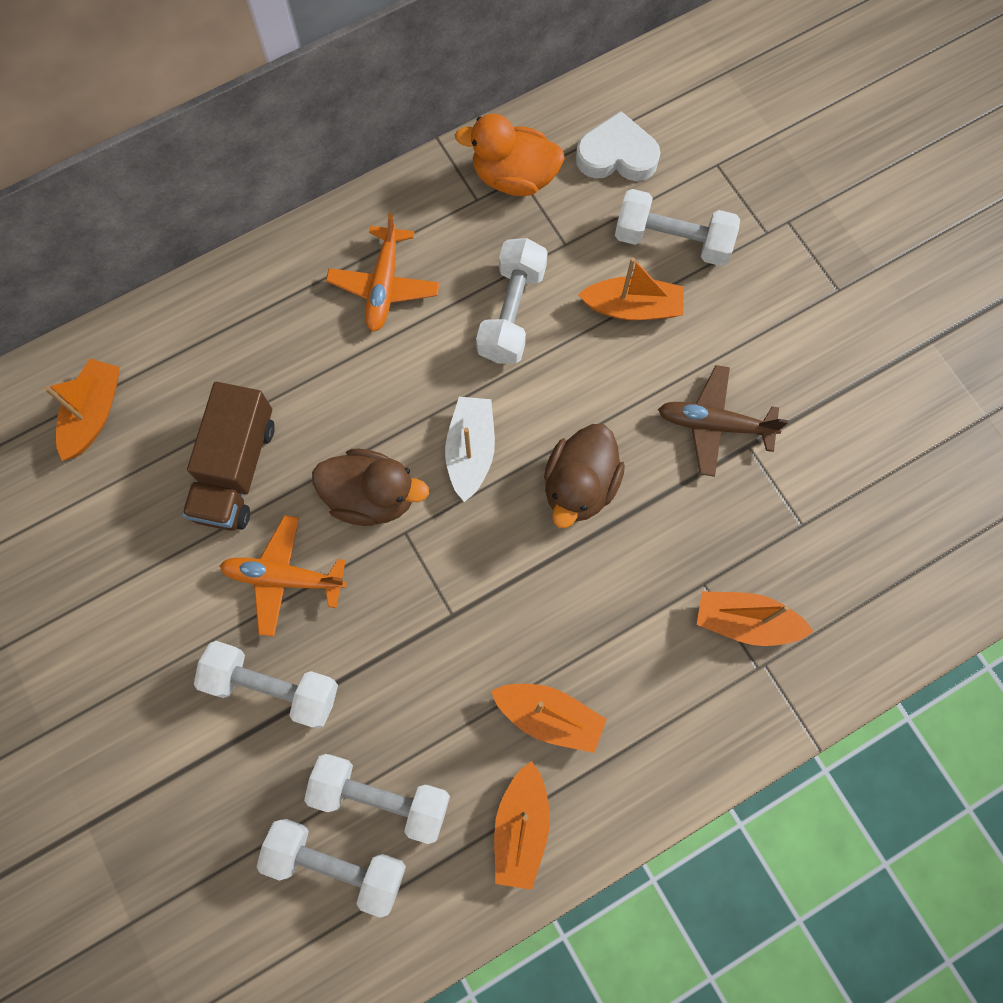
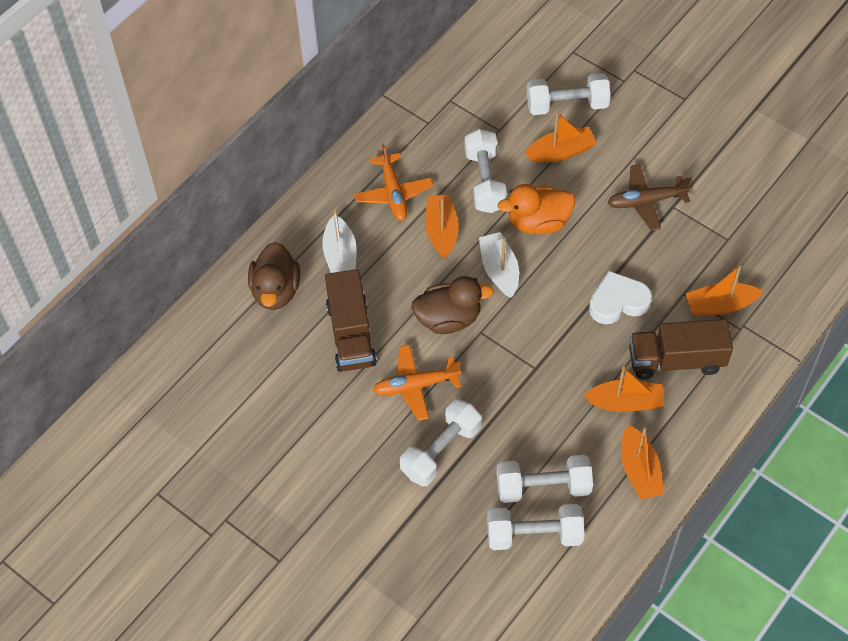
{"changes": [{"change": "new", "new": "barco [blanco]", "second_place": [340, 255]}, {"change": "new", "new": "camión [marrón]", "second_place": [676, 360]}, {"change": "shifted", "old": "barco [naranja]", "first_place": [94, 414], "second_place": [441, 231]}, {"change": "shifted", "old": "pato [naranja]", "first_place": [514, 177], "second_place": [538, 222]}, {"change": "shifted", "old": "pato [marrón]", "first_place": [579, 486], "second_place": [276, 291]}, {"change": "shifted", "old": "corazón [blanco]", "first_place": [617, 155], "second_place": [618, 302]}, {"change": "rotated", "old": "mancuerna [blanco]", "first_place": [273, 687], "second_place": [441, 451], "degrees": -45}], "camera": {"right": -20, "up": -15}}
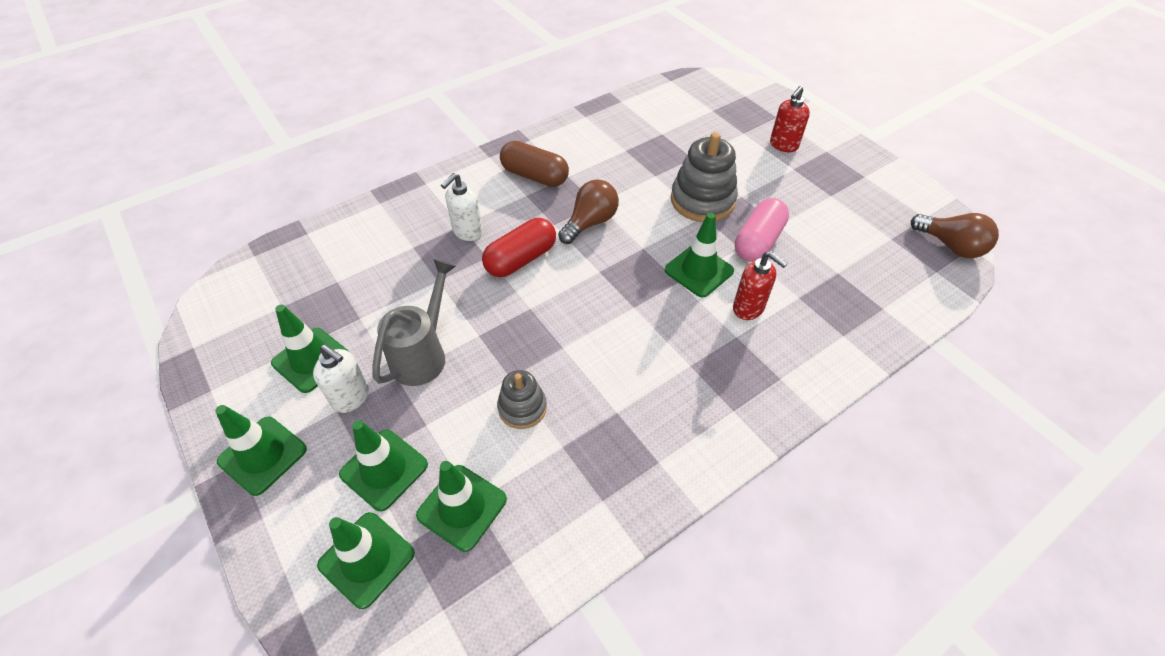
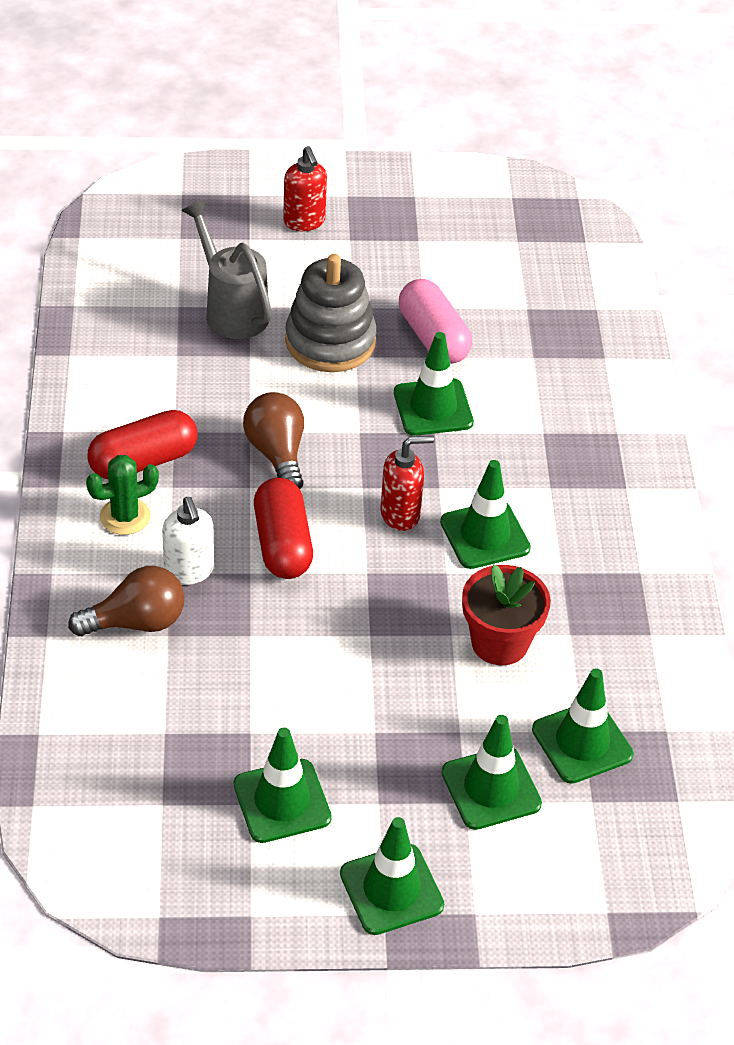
{"changes": [{"change": "gone", "old": "dispensador de jabón [blanco]", "first_place": [351, 398]}, {"change": "new", "new": "cactus [verde]", "second_place": [125, 516]}, {"change": "shifted", "old": "cono de tráfico [verde]", "first_place": [366, 559], "second_place": [485, 535]}, {"change": "shifted", "old": "regadera [gris]", "first_place": [423, 354], "second_place": [231, 310]}, {"change": "shifted", "old": "dispensador de jabón [rojo]", "first_place": [748, 308], "second_place": [400, 514]}, {"change": "shifted", "old": "bombilla [marrón]", "first_place": [950, 246], "second_place": [136, 622]}, {"change": "swapped", "old": "juguete apilable [gris]", "new": "maceta [rojo]", "first_place": [522, 408], "second_place": [499, 642]}, {"change": "repainted", "old": "cápsula [marrón]", "new": "cápsula [rojo]", "first_place": [534, 176], "second_place": [143, 461]}], "camera": {"right": -60, "up": -5}}
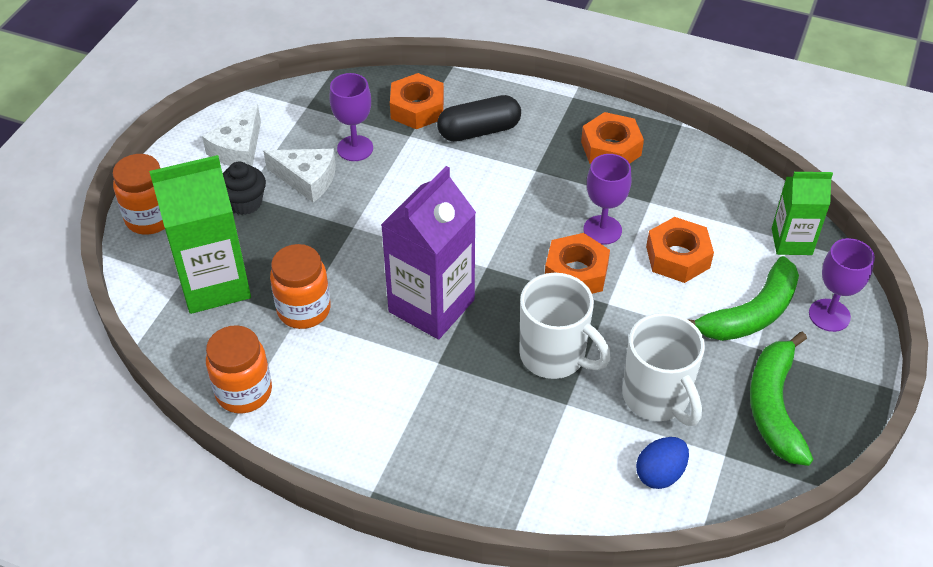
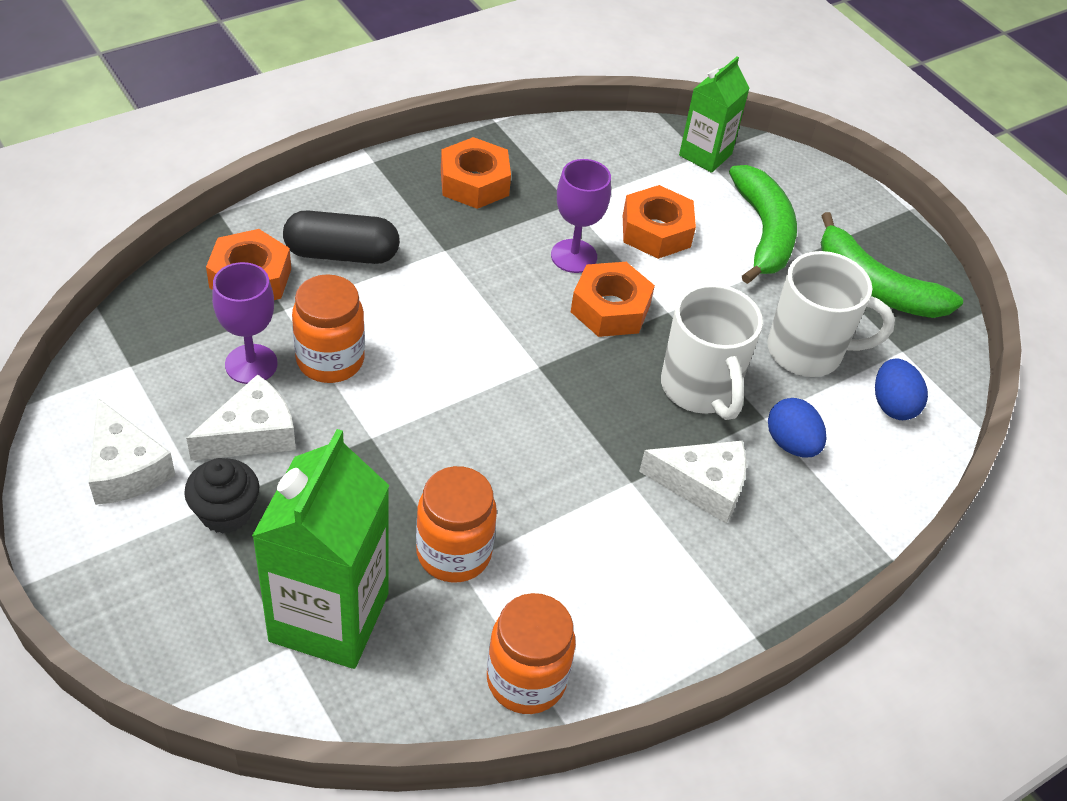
{"changes": [{"change": "gone", "old": "cartón de leche [morado]", "first_place": [431, 306]}, {"change": "gone", "old": "copa [morado]", "first_place": [829, 315]}, {"change": "new", "new": "queso [blanco]", "second_place": [703, 485]}, {"change": "new", "new": "huevo [azul]", "second_place": [791, 444]}, {"change": "shifted", "old": "tarro [naranja]", "first_place": [150, 218], "second_place": [330, 360]}, {"change": "rotated", "old": "cápsula [negro]", "first_place": [479, 131], "second_place": [342, 254], "degrees": 75}, {"change": "rotated", "old": "taza [blanco]", "first_place": [554, 356], "second_place": [700, 389], "degrees": 90}], "camera": {"right": -60, "up": 0}}
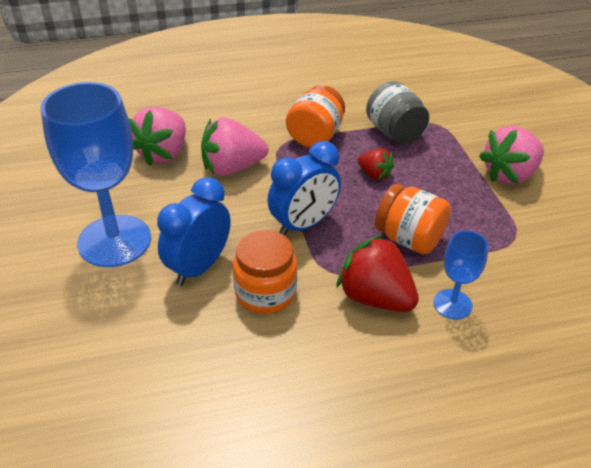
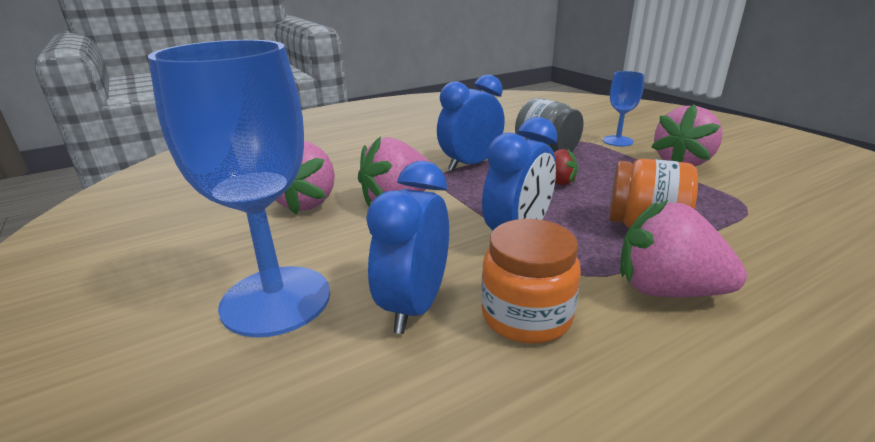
{"changes": [{"change": "shifted", "old": "copa [azul]", "first_place": [452, 304], "second_place": [617, 141]}, {"change": "swapped", "old": "tarro [naranja]", "new": "despertador [azul]", "first_place": [315, 136], "second_place": [470, 164]}, {"change": "repainted", "old": "fresa [rojo]", "new": "fresa [rosa]", "first_place": [375, 297], "second_place": [667, 290]}], "camera": {"right": -15, "up": -15}}
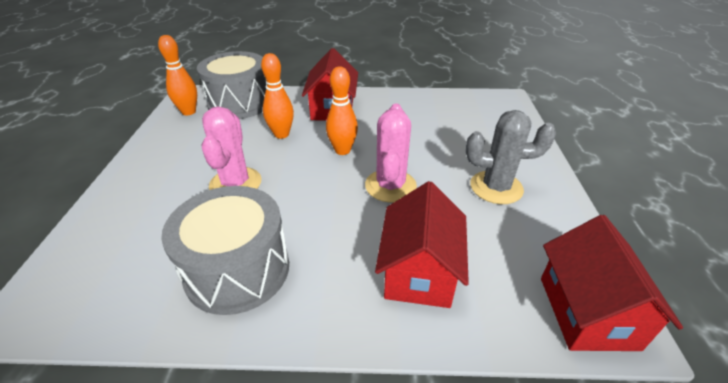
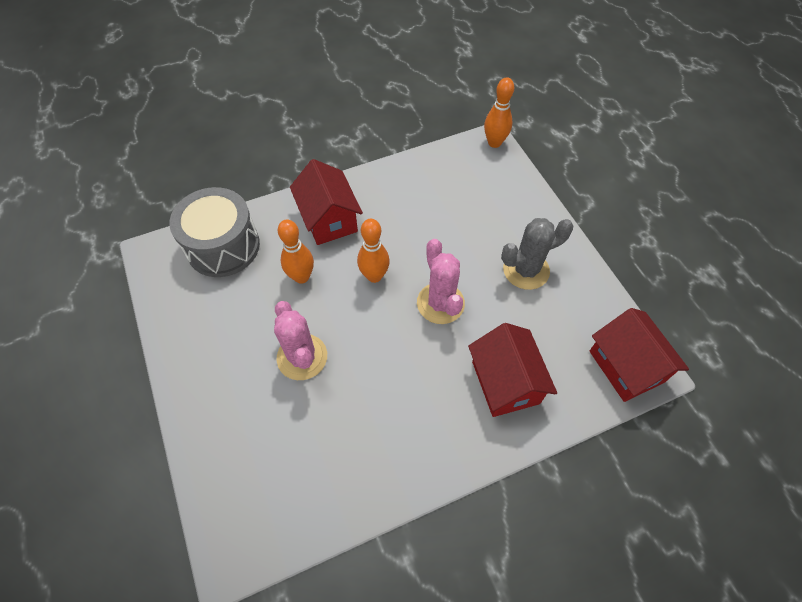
{"changes": [{"change": "gone", "old": "tambor [gris]", "first_place": [237, 269]}, {"change": "shifted", "old": "bolo [naranja]", "first_place": [189, 112], "second_place": [494, 143]}], "camera": {"right": -25, "up": 20}}
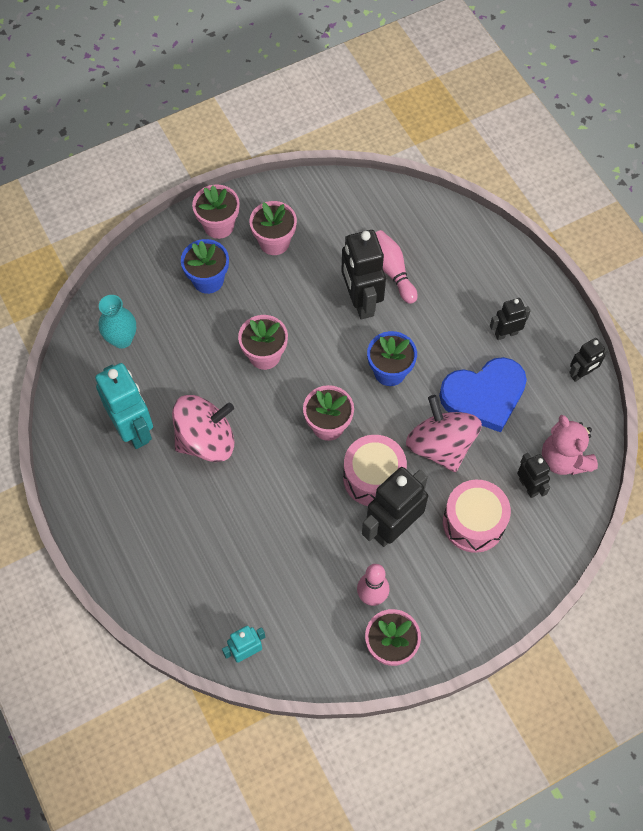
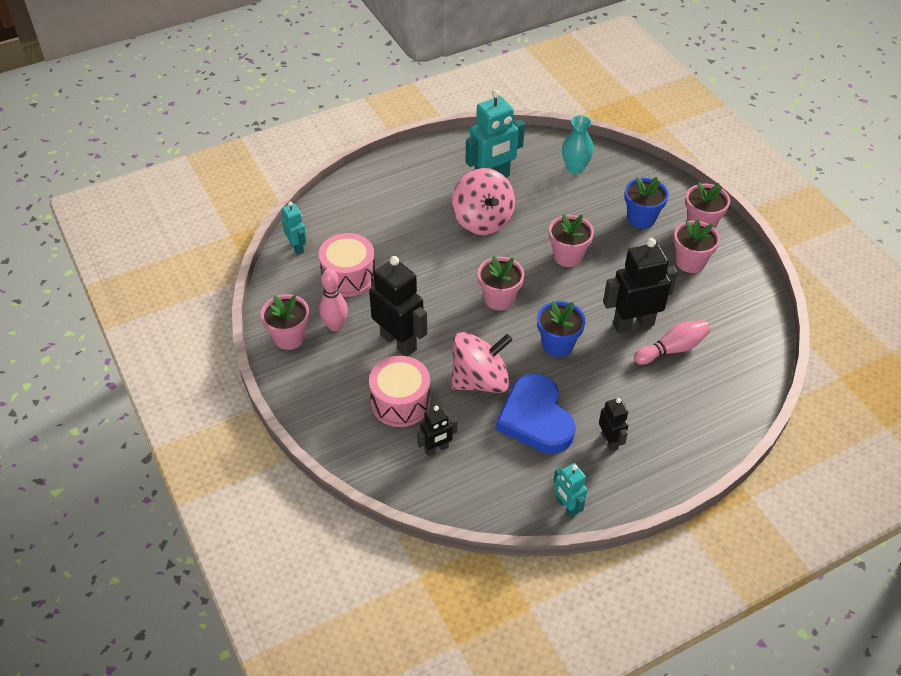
{"changes": [{"change": "gone", "old": "osito [rosa]", "first_place": [563, 459]}, {"change": "shifted", "old": "tambor [rosa]", "first_place": [373, 478], "second_place": [348, 276]}, {"change": "repainted", "old": "robot [negro]", "new": "robot [turquesa]", "first_place": [581, 374], "second_place": [567, 507]}], "camera": {"right": 90, "up": -15}}
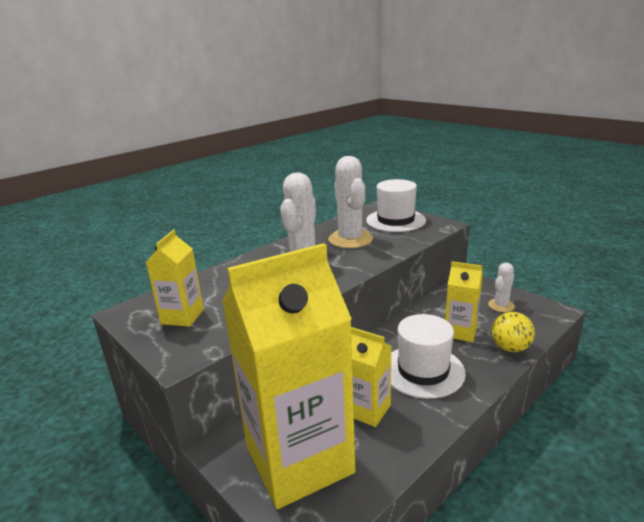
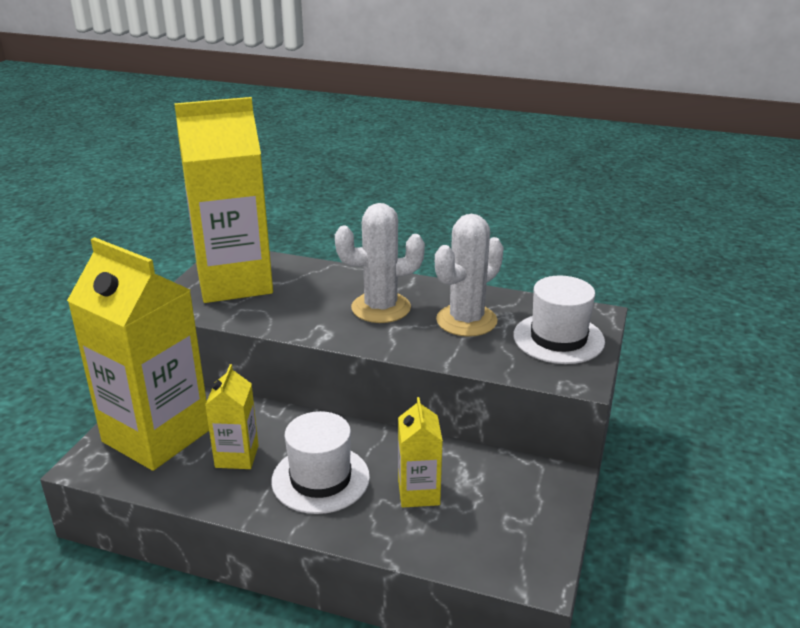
{"changes": [{"change": "gone", "old": "cactus [blanco]", "first_place": [501, 305]}, {"change": "gone", "old": "pelota [amarillo]", "first_place": [510, 348]}, {"change": "scaled", "old": "cartón de leche [amarillo]", "first_place": [182, 316], "second_place": [234, 282], "factor": 2.16}], "camera": {"right": 60, "up": 5}}
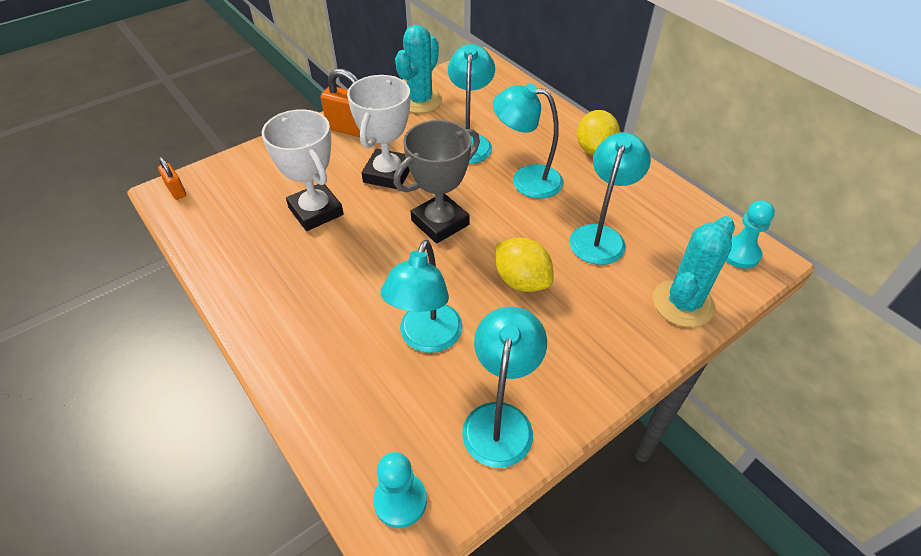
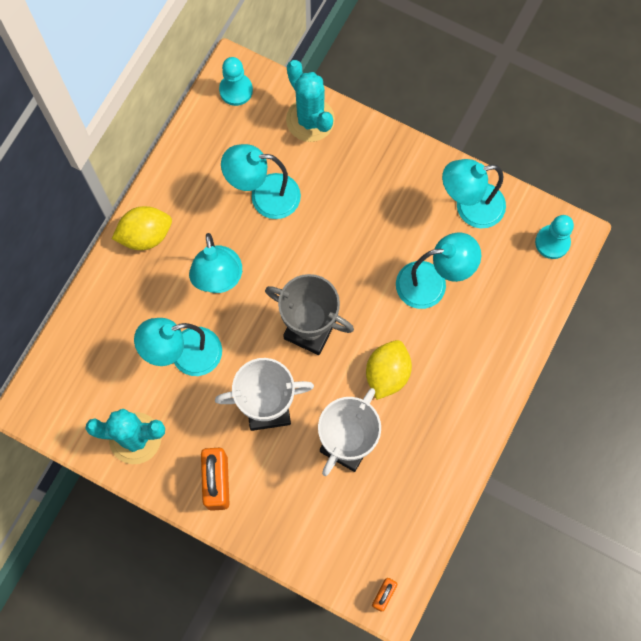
{"changes": [{"change": "shifted", "old": "limón [amarillo]", "first_place": [521, 281], "second_place": [387, 374]}, {"change": "rotated", "old": "cactus [turquesa]", "first_place": [683, 303], "second_place": [310, 120], "degrees": 45}], "camera": {"right": -115, "up": 25}}
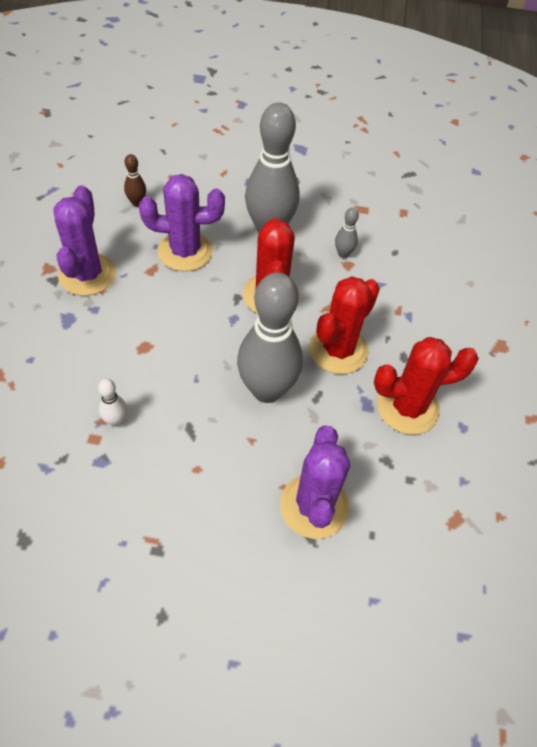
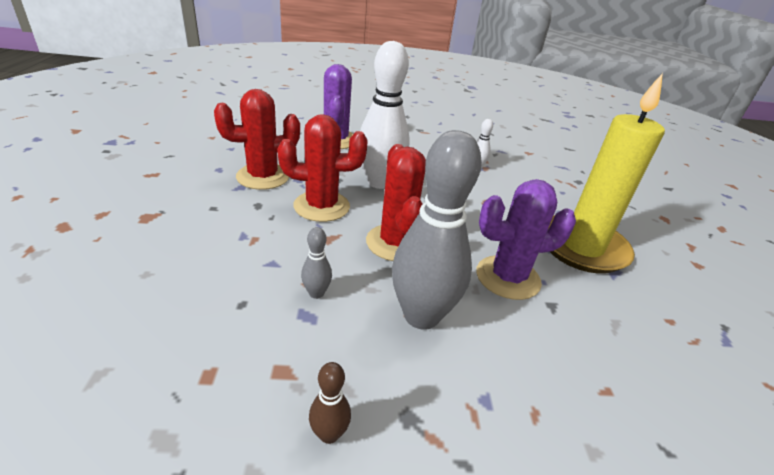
{"changes": [{"change": "shifted", "old": "bolo [marrón]", "first_place": [137, 203], "second_place": [329, 434]}, {"change": "swapped", "old": "cactus [morado]", "new": "vela [amarillo]", "first_place": [87, 274], "second_place": [582, 247]}, {"change": "repainted", "old": "bolo [gris]", "new": "bolo [blanco]", "first_place": [267, 390], "second_place": [379, 182]}, {"change": "rotated", "old": "cactus [rojo]", "first_place": [338, 350], "second_place": [321, 206], "degrees": 60}], "camera": {"right": 170, "up": -20}}
